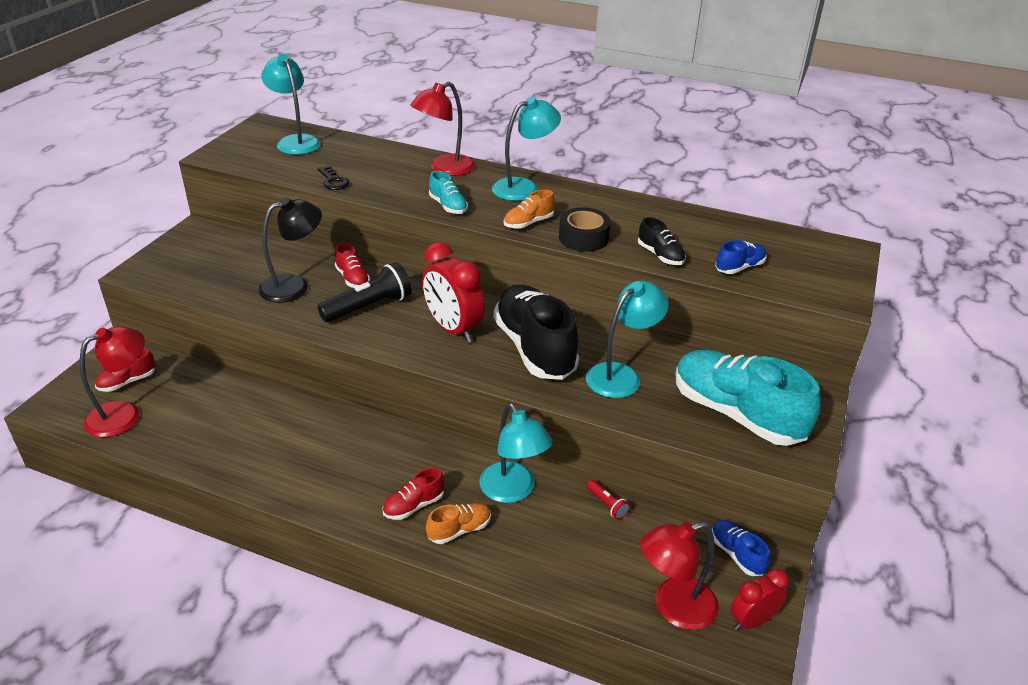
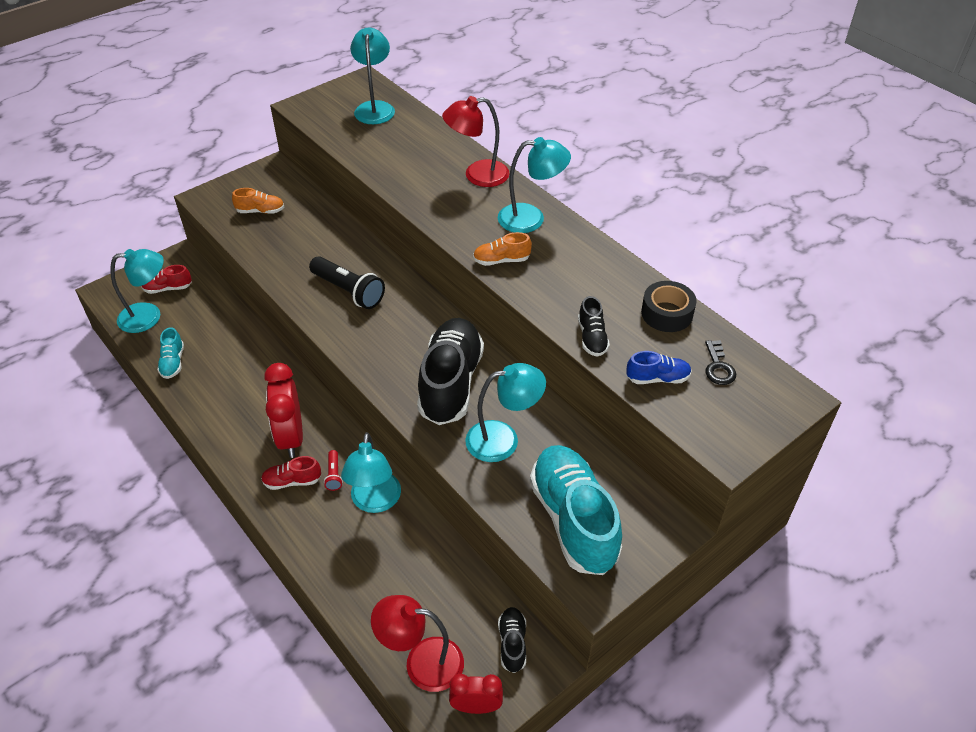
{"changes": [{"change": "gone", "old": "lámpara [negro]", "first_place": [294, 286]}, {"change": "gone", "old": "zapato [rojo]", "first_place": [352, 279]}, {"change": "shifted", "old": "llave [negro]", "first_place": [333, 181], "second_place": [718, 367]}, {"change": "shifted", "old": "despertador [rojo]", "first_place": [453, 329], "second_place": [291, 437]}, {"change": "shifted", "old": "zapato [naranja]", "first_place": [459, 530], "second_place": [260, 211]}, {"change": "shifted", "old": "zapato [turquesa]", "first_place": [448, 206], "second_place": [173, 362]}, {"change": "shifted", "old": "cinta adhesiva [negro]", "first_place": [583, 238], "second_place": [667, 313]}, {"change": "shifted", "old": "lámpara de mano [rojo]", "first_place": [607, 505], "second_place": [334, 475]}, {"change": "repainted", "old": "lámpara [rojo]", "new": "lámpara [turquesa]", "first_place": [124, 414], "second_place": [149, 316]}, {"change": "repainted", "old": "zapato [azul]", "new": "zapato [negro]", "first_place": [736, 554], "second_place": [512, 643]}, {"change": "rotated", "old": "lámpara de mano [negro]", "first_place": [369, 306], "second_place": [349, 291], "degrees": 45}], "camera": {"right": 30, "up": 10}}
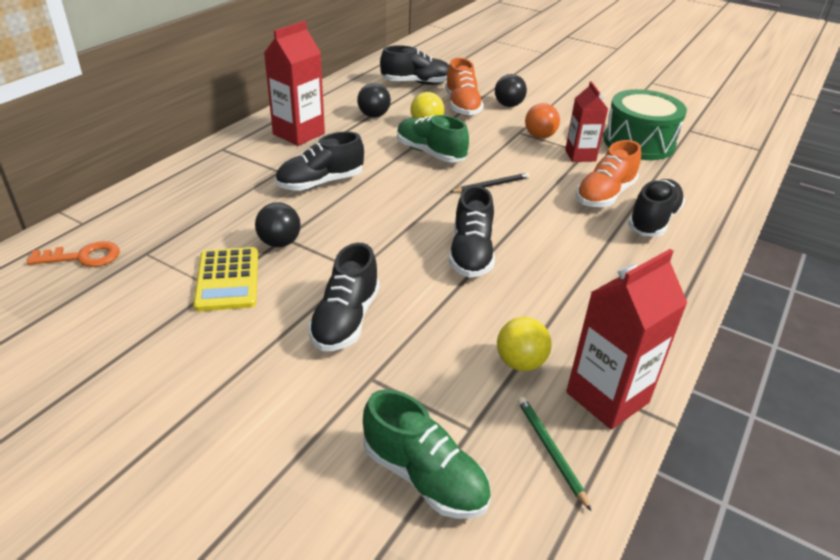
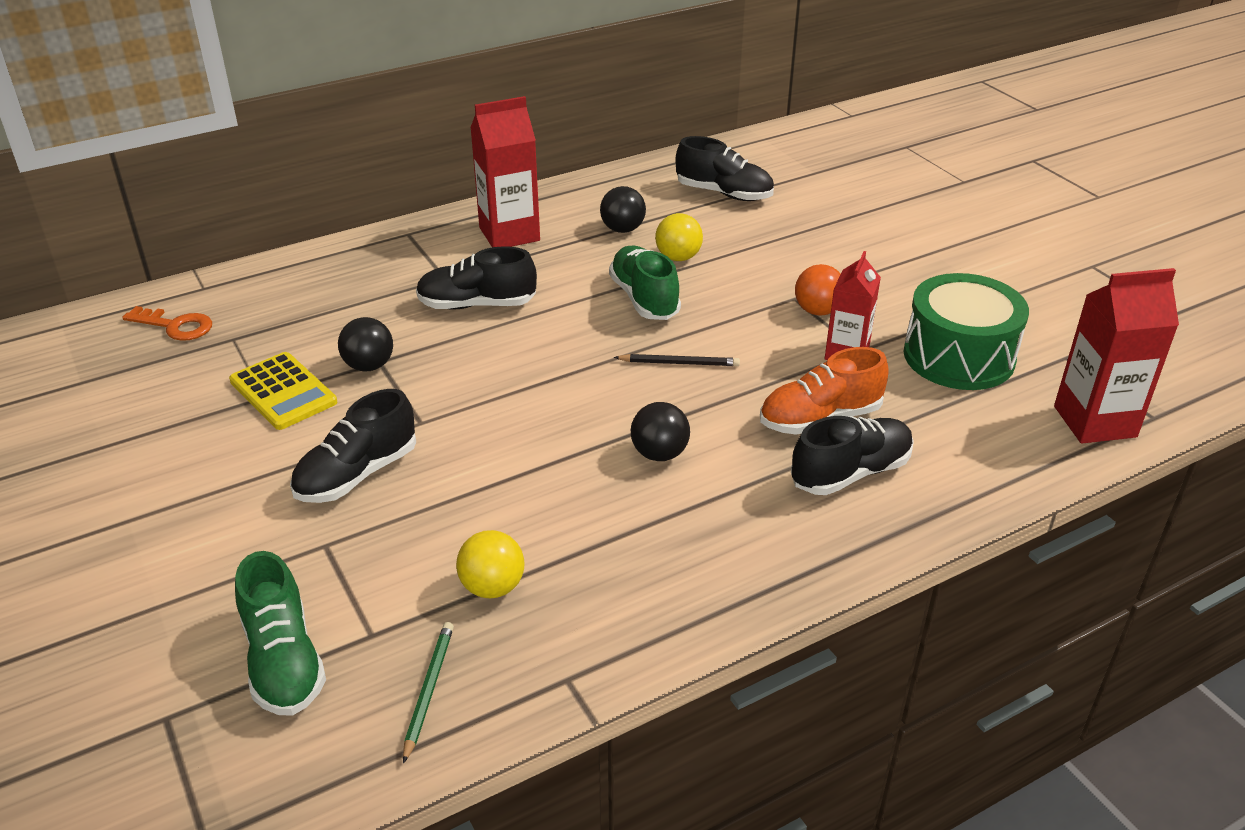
{"changes": [{"change": "gone", "old": "zapato [naranja]", "first_place": [462, 106]}, {"change": "gone", "old": "zapato [negro]", "first_place": [471, 253]}, {"change": "shifted", "old": "pelota [negro]", "first_place": [508, 105], "second_place": [659, 454]}, {"change": "shifted", "old": "cartón de leche [rojo]", "first_place": [607, 397], "second_place": [1094, 421]}, {"change": "rotated", "old": "calculadora [amarillo]", "first_place": [227, 279], "second_place": [283, 392], "degrees": -60}], "camera": {"right": 30, "up": 0}}
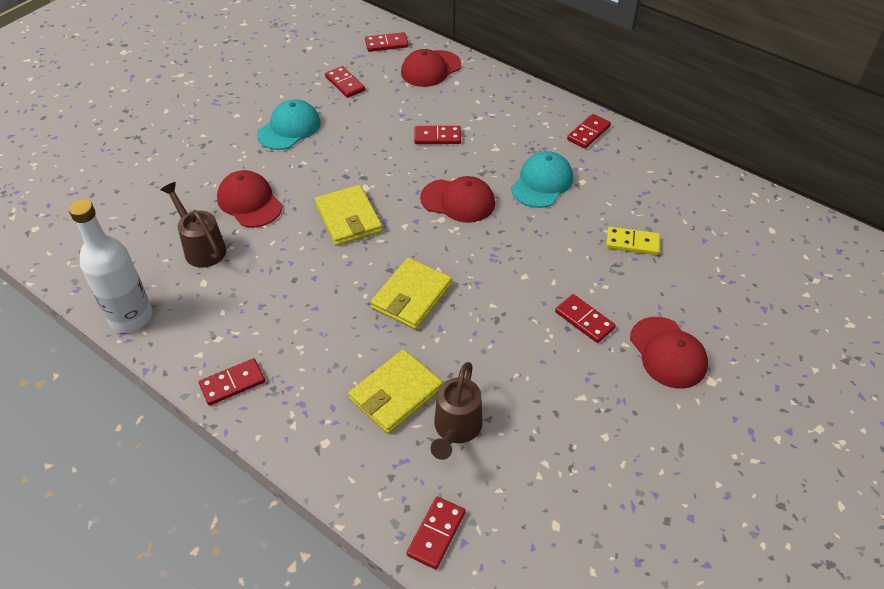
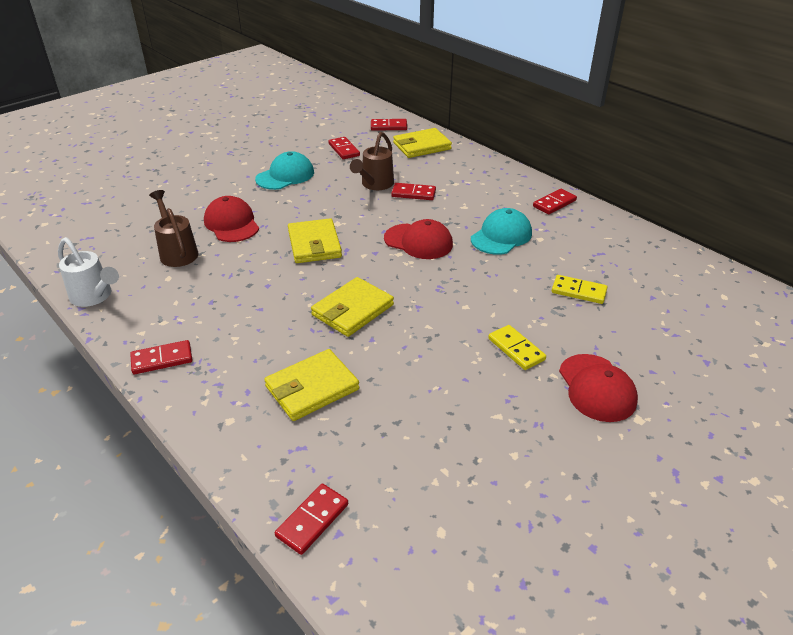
{"changes": [{"change": "shifted", "old": "regadera [marrón]", "first_place": [456, 429], "second_place": [375, 184]}, {"change": "swapped", "old": "botella [blanco]", "new": "regadera [blanco]", "first_place": [131, 317], "second_place": [94, 296]}, {"change": "swapped", "old": "gorra [rojo]", "new": "cartera [amarillo]", "first_place": [430, 69], "second_place": [422, 146]}, {"change": "repainted", "old": "ficha de dominó [rojo]", "new": "ficha de dominó [amarillo]", "first_place": [584, 320], "second_place": [516, 349]}], "camera": {"right": 10, "up": -10}}
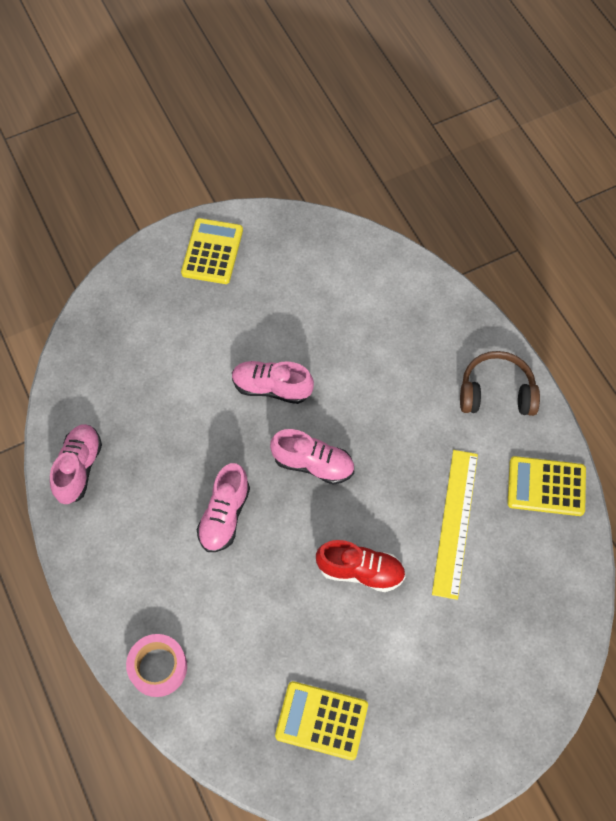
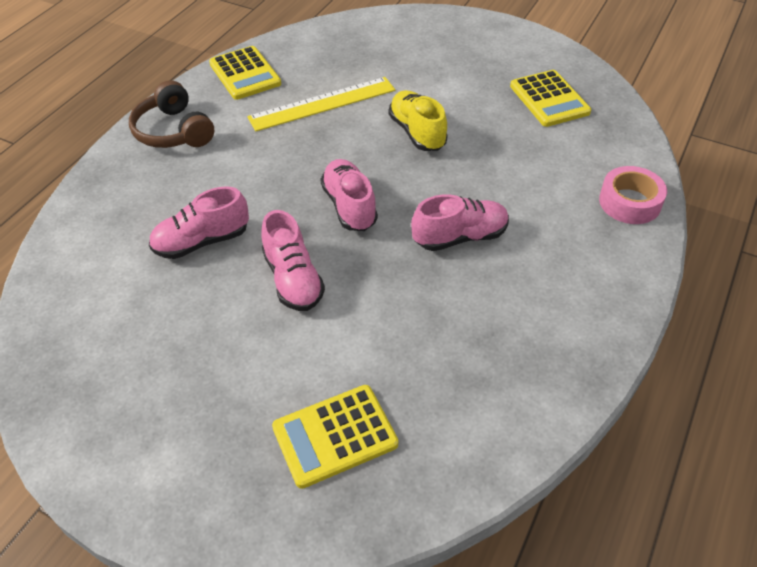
{"changes": [{"change": "shifted", "old": "zapato [rosa]", "first_place": [78, 468], "second_place": [202, 241]}, {"change": "shifted", "old": "calculadora [amarillo]", "first_place": [212, 252], "second_place": [335, 436]}, {"change": "repainted", "old": "zapato [rojo]", "new": "zapato [amarillo]", "first_place": [360, 571], "second_place": [417, 132]}], "camera": {"right": -125, "up": -15}}
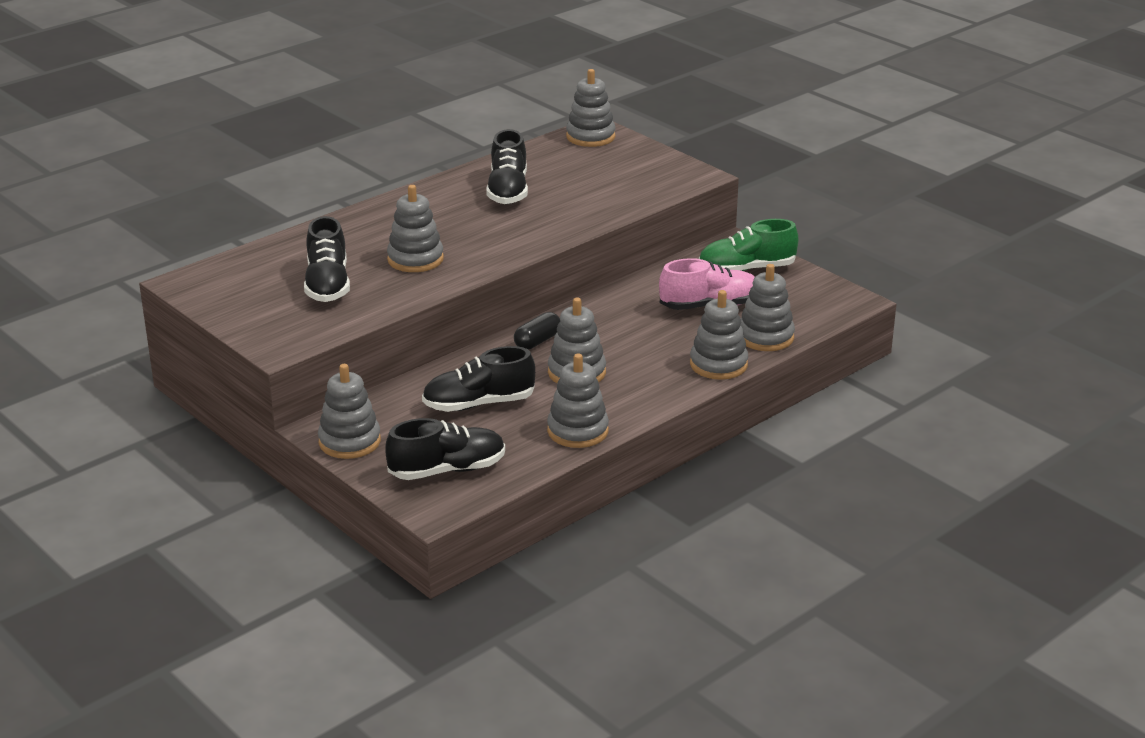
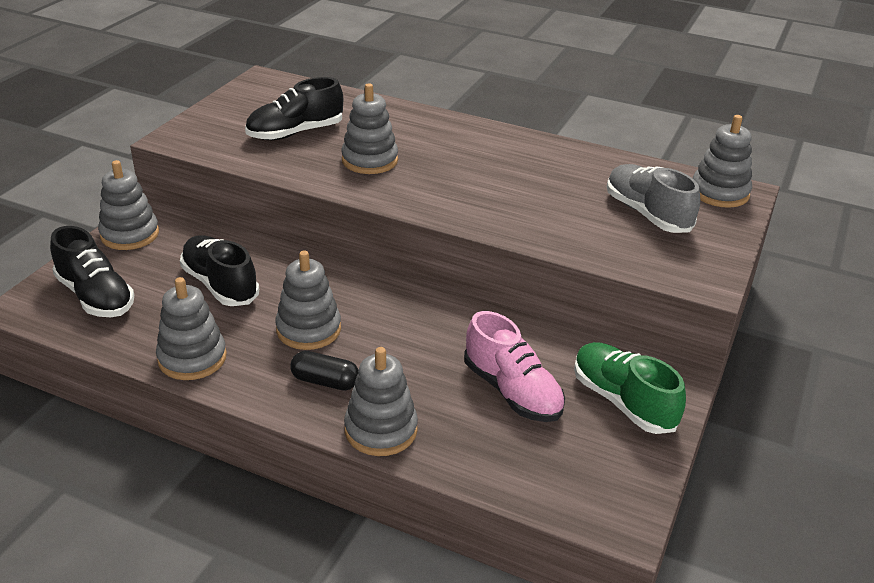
{"changes": [{"change": "gone", "old": "zapato [negro]", "first_place": [508, 191]}, {"change": "gone", "old": "juguete apilable [gris]", "first_place": [765, 337]}, {"change": "new", "new": "zapato [gris]", "second_place": [647, 214]}, {"change": "shifted", "old": "cápsula [negro]", "first_place": [537, 341], "second_place": [325, 381]}], "camera": {"right": 65, "up": 5}}
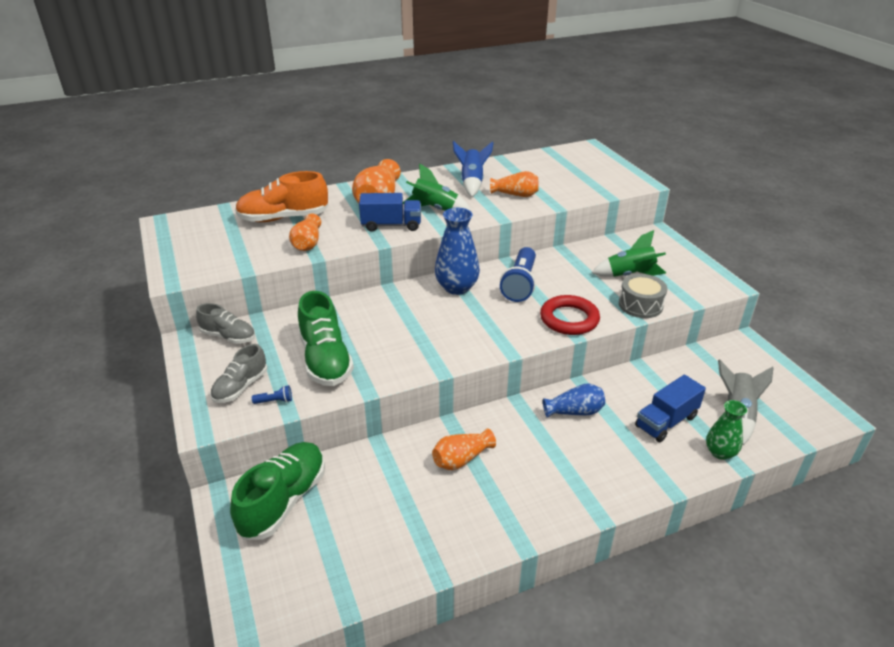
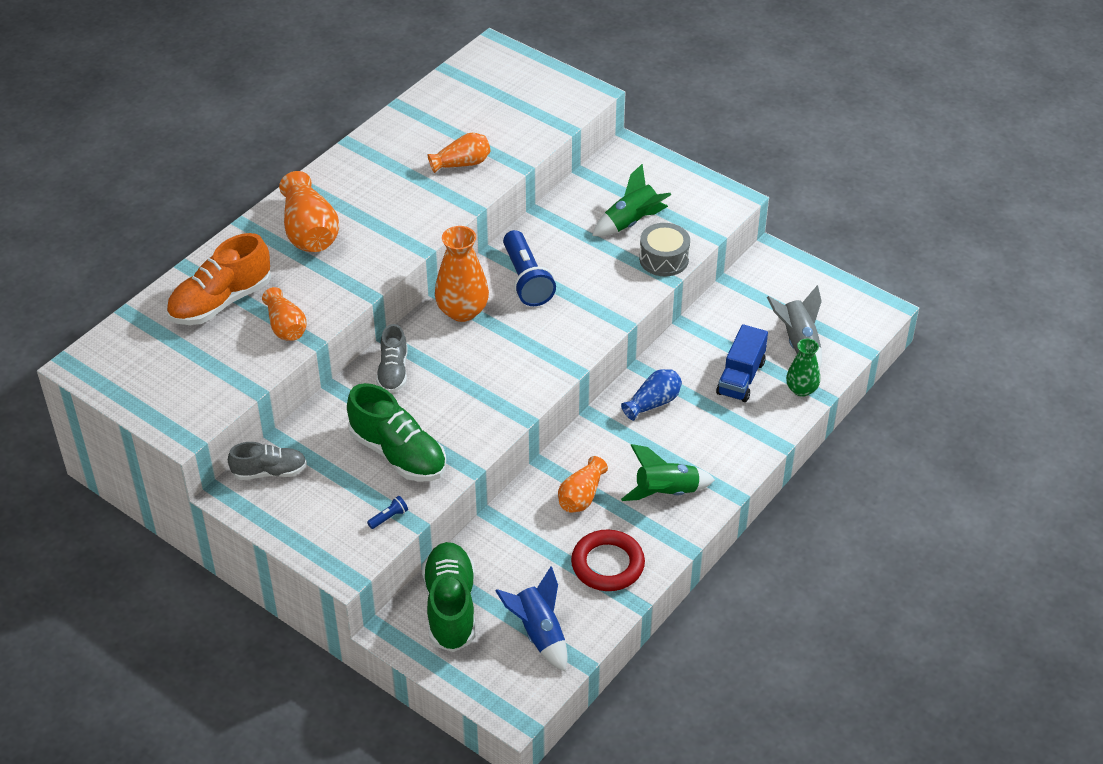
{"changes": [{"change": "gone", "old": "camión [azul]", "first_place": [391, 225]}, {"change": "shifted", "old": "zapato [gris]", "first_place": [241, 387], "second_place": [393, 371]}, {"change": "shifted", "old": "cohete [verde]", "first_place": [435, 209], "second_place": [666, 492]}, {"change": "shifted", "old": "cohete [azul]", "first_place": [472, 183], "second_place": [539, 633]}, {"change": "shifted", "old": "anillo [rojo]", "first_place": [569, 319], "second_place": [607, 564]}, {"change": "repainted", "old": "florero [azul]", "new": "florero [naranja]", "first_place": [456, 287], "second_place": [462, 311]}], "camera": {"right": -30, "up": 10}}
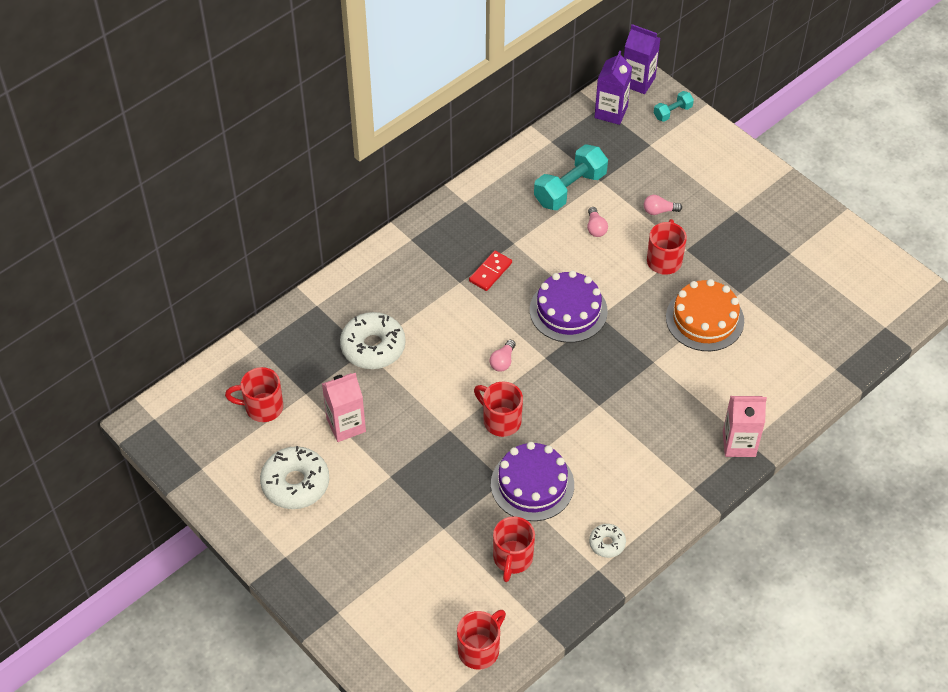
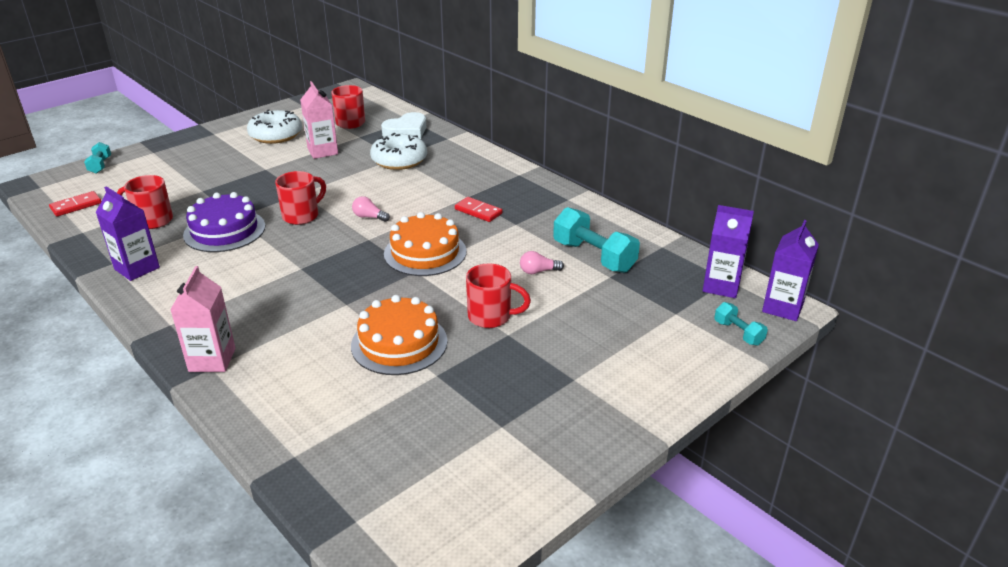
{"changes": [{"change": "gone", "old": "bombilla [rosa]", "first_place": [659, 211]}, {"change": "new", "new": "mancuerna [turquesa]", "second_place": [100, 165]}, {"change": "new", "new": "corazón [blanco]", "second_place": [406, 131]}, {"change": "swapped", "old": "taza [rojo]", "new": "ficha de dominó [rojo]", "first_place": [480, 649], "second_place": [76, 206]}, {"change": "swapped", "old": "rosquilla [blanco]", "new": "cartón de leche [morado]", "first_place": [607, 543], "second_place": [137, 268]}, {"change": "repainted", "old": "tarta [morado]", "new": "tarta [naranja]", "first_place": [568, 310], "second_place": [425, 252]}], "camera": {"right": 90, "up": -20}}
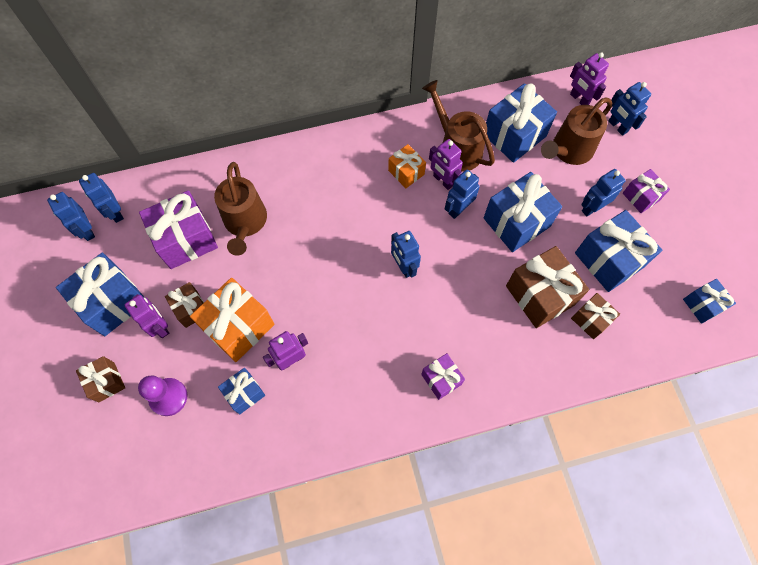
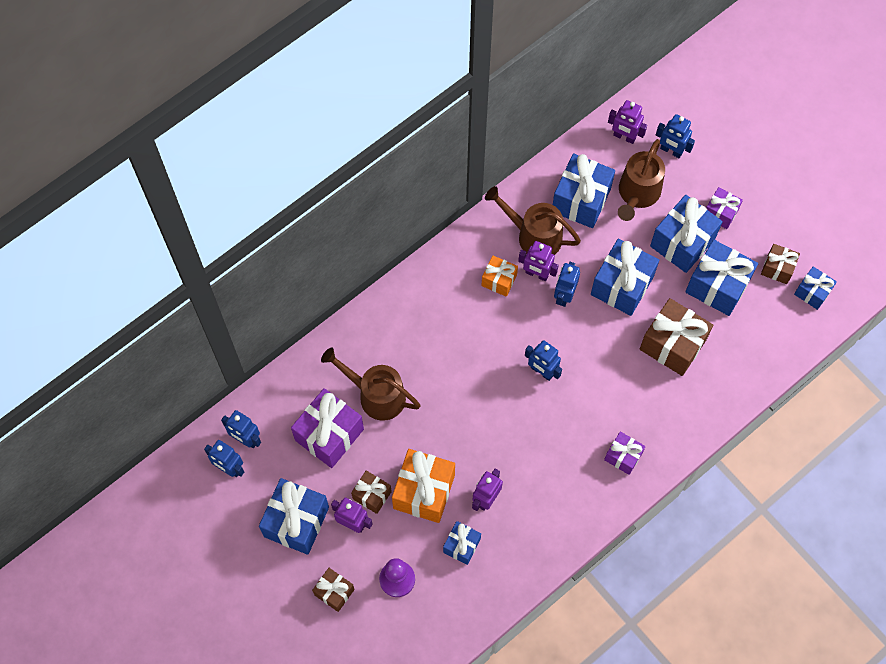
{"changes": [{"change": "shifted", "old": "regalo [marrón]", "first_place": [590, 320], "second_place": [777, 268]}, {"change": "swapped", "old": "robot [azul]", "new": "regalo [azul]", "first_place": [592, 208], "second_place": [682, 242]}, {"change": "rotated", "old": "regadera [marrón]", "first_place": [245, 223], "second_place": [376, 395], "degrees": 150}], "camera": {"right": -25, "up": 0}}
